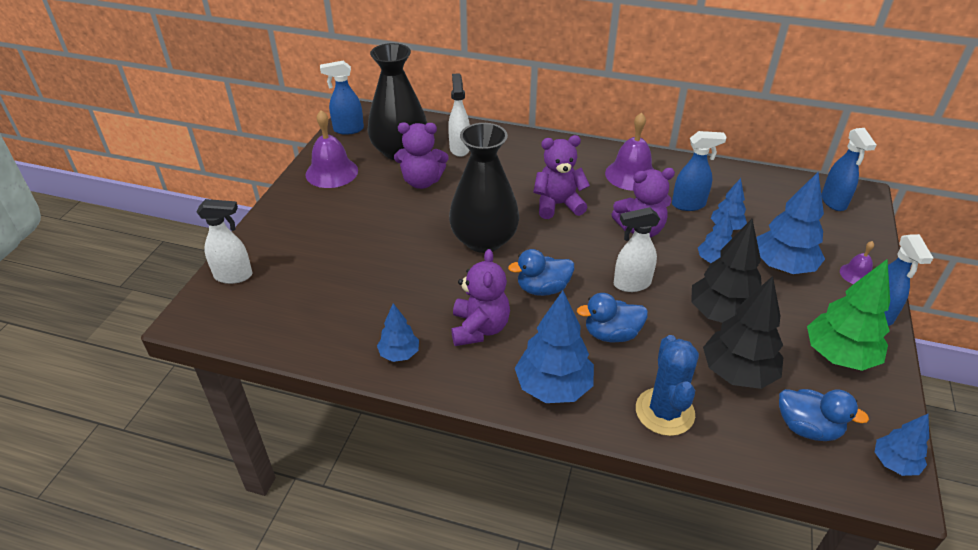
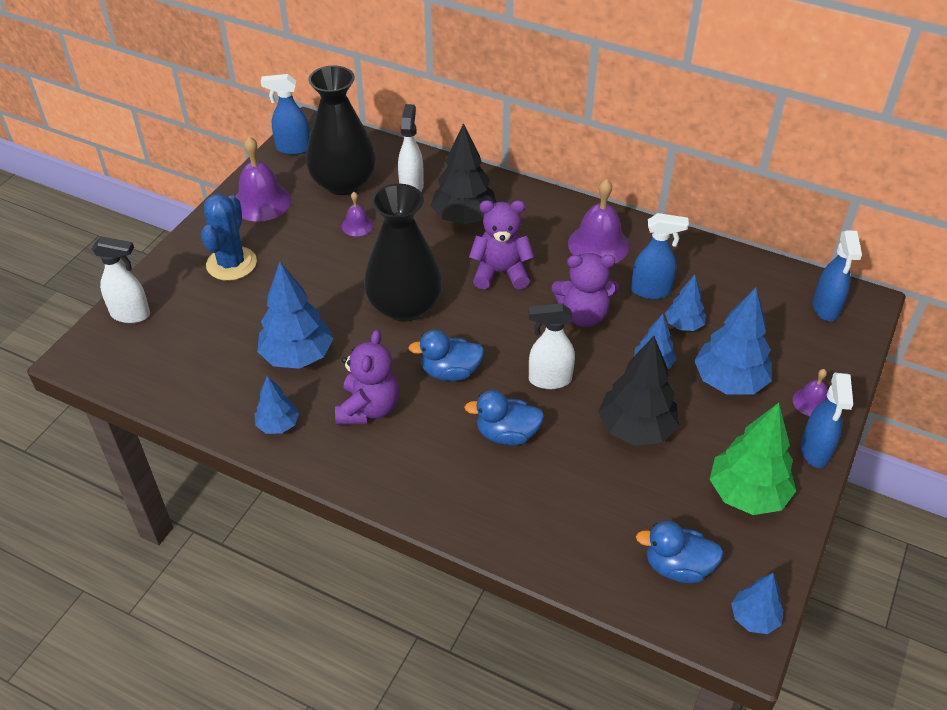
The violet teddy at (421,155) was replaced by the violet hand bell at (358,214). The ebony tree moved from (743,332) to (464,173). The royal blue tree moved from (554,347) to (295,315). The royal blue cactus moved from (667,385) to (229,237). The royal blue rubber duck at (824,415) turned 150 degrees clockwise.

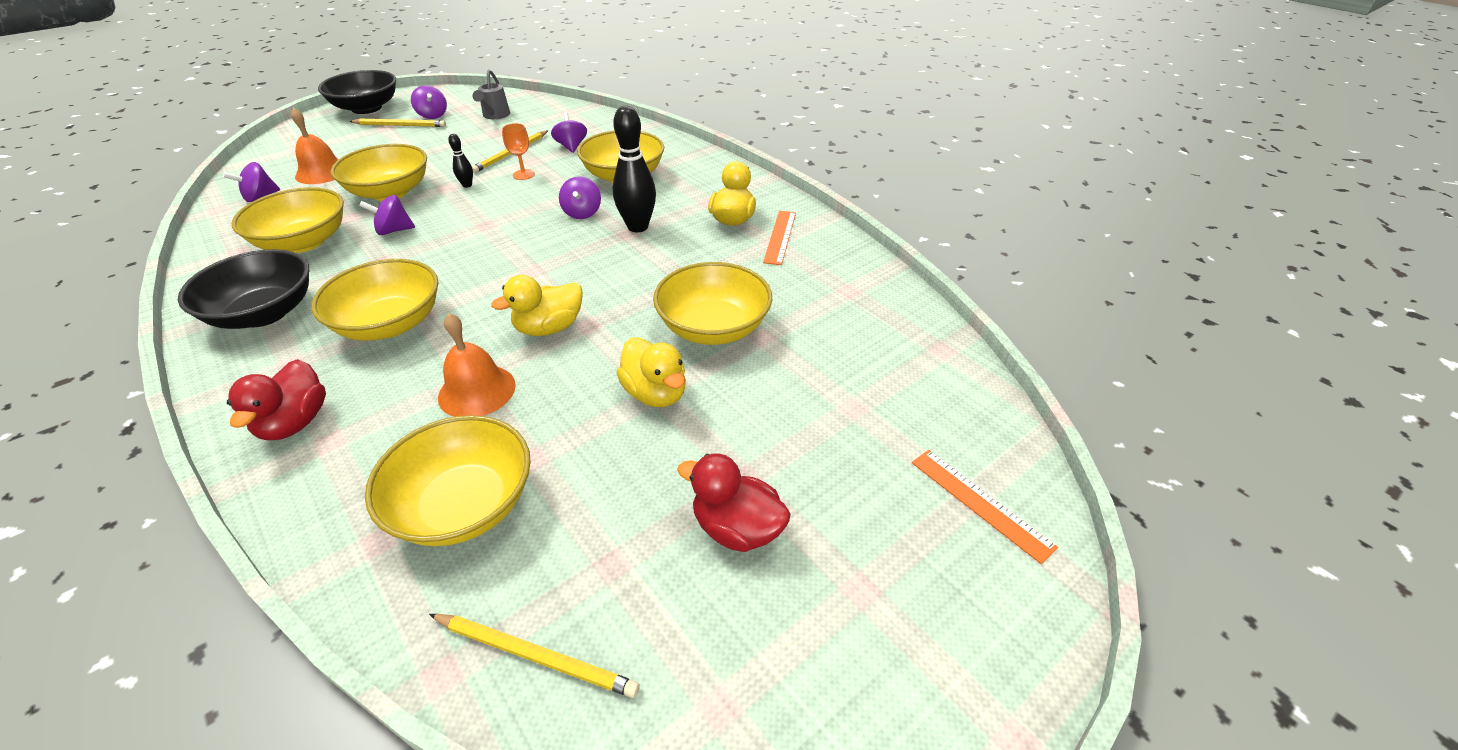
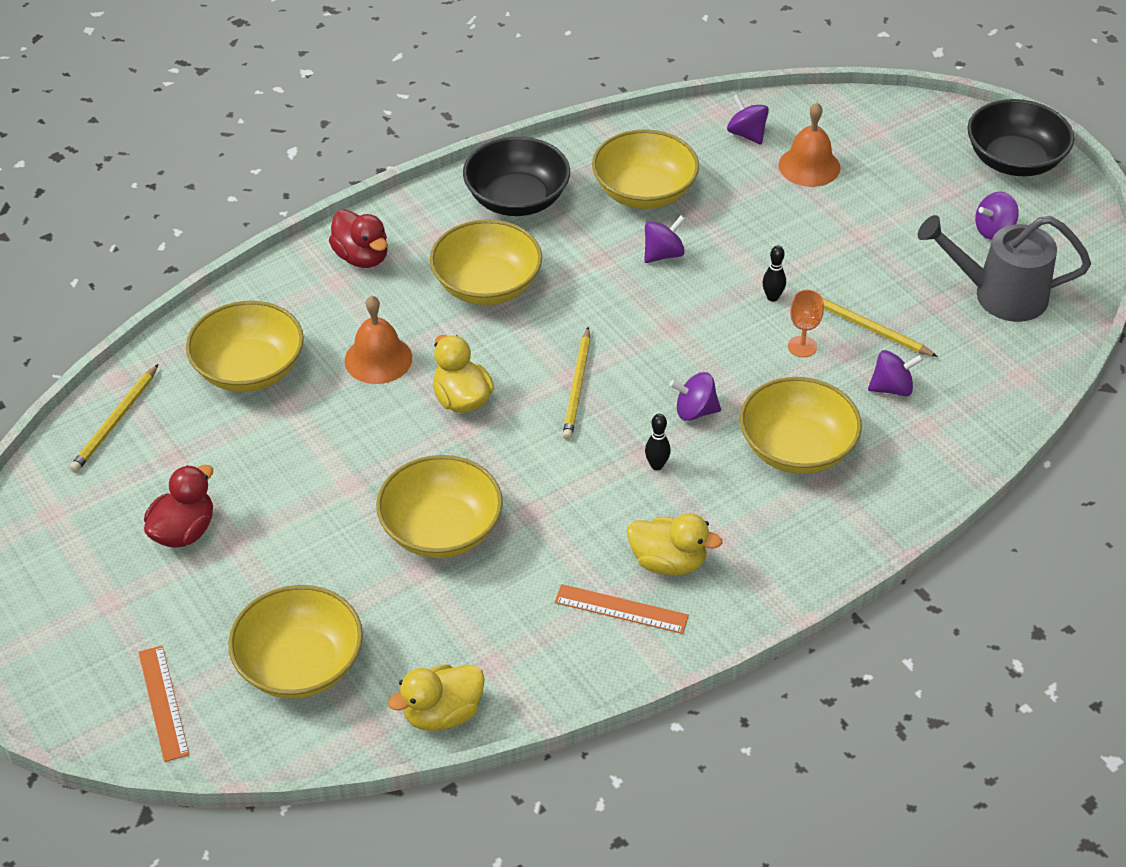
The grey watering pot at (491,94) changed to 1.72 times the size. The ebony tenpin at (634,169) changed to 0.48 times the size. The bright yellow wooden pencil moved from (397,122) to (576,383). The bright yellow deep dish moved from (379,172) to (295,642). The violet toy top at (387,215) turned 60 degrees clockwise. The bright yellow rubber duck moved from (651,372) to (436,697). The red rubber duck at (276,399) turned 135 degrees counterclockwise. The orange-coloured measuring stick at (985,507) turned 75 degrees counterclockwise.

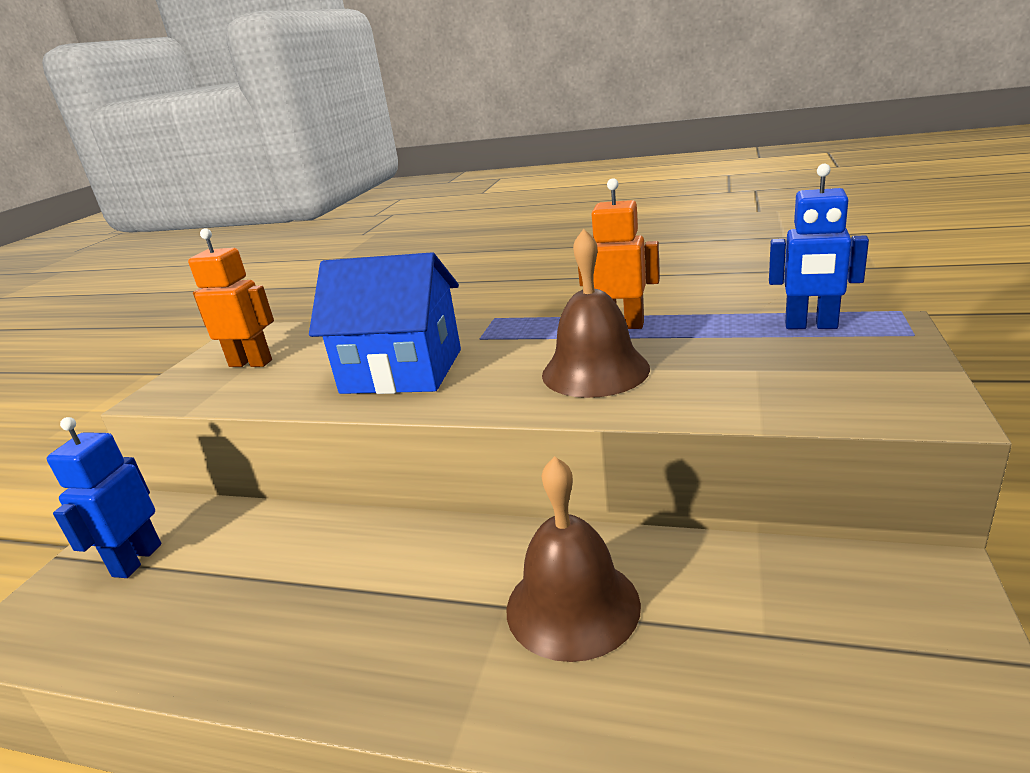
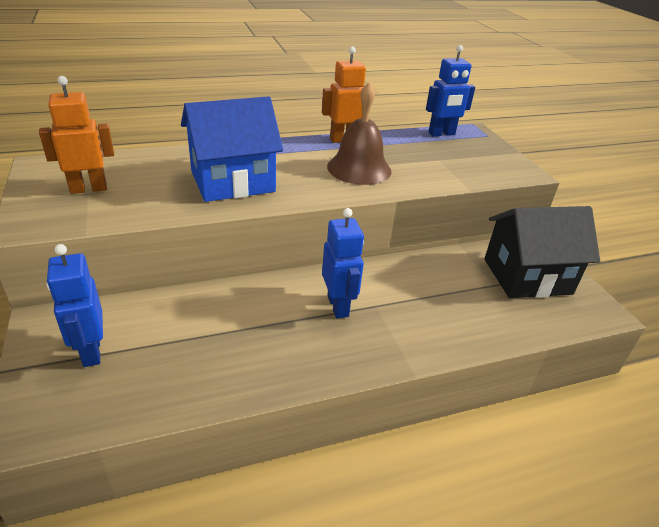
The brown hand bell at (574,559) disappeared. The ebony cottage at (542,252) appeared. The royal blue robot at (343,263) appeared.

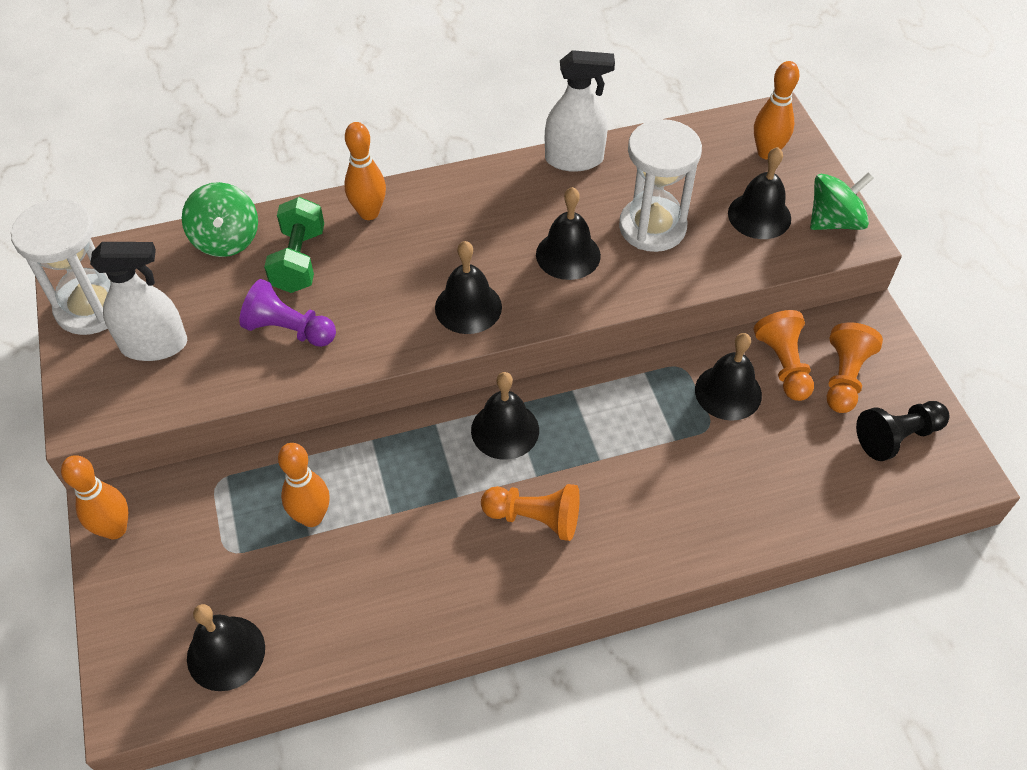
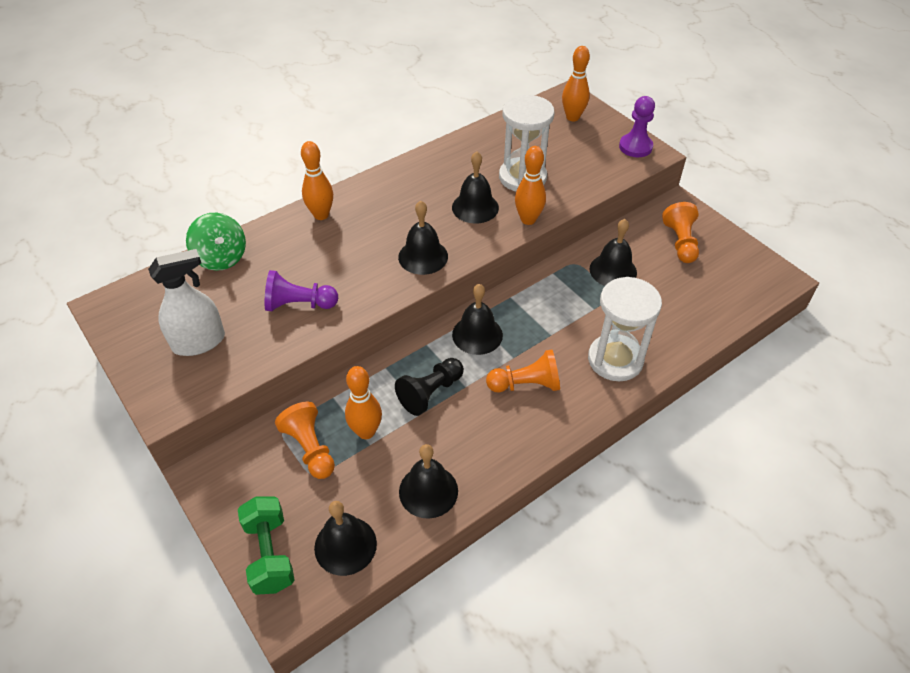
The snow-white spray cleaner at (580,111) disappeared. The ebony hand bell moved from (759,193) to (428,481). The green toy top at (842,201) was replaced by the violet pawn at (637,126). The green hand weight moved from (294,245) to (266,545). The snow-white sandglass moved from (60,267) to (625,329). The orange-coloured pawn moved from (784,355) to (305,440). The ebony pawn moved from (903,431) to (429,387). The orange-coloured tenpin moved from (94,497) to (530,185).

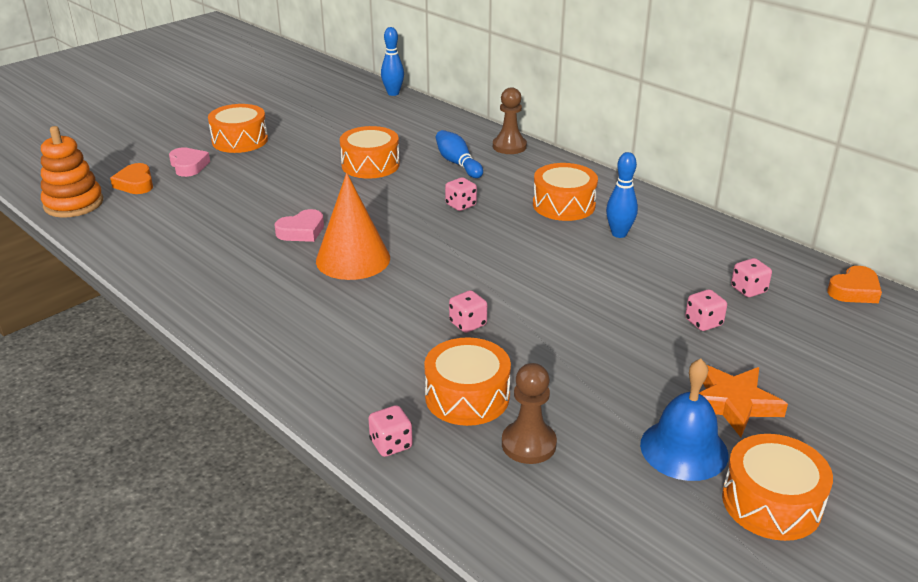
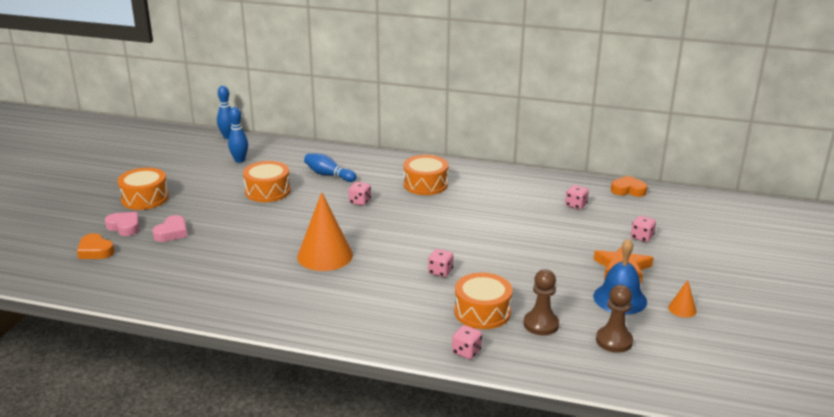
The brown pawn moved from (510,120) to (614,319). The orange-coloured stacking toy at (72,172) disappeared. The royal blue tenpin moved from (622,195) to (238,135). The pink love heart moved from (299,225) to (170,228). The orange-coloured love heart at (854,284) turned 105 degrees counterclockwise. The pink game die moved from (706,310) to (643,229). The orange-coloured drum at (777,487) was replaced by the orange-coloured cone shape at (682,299).

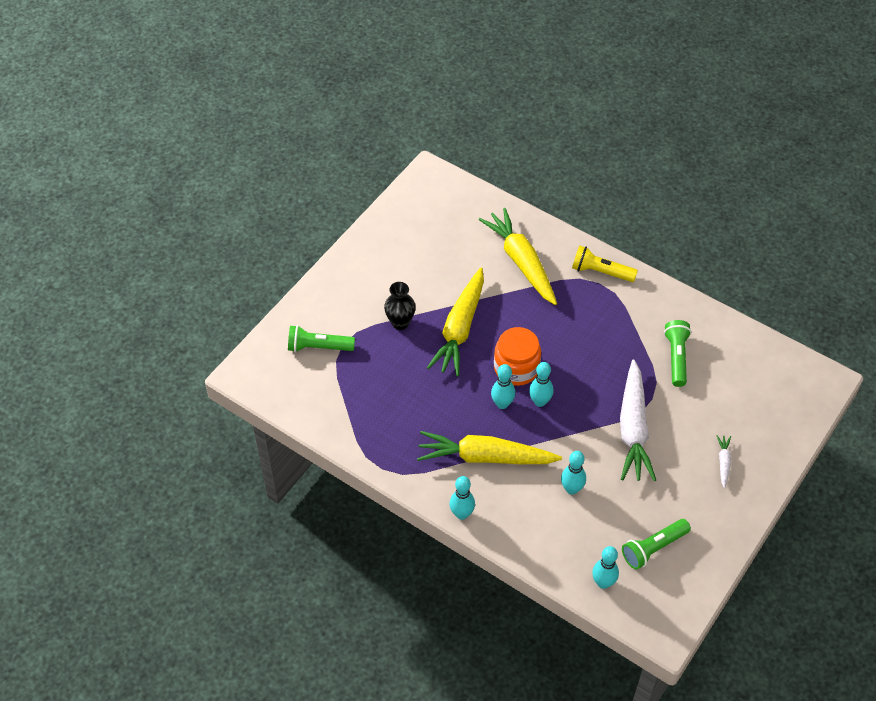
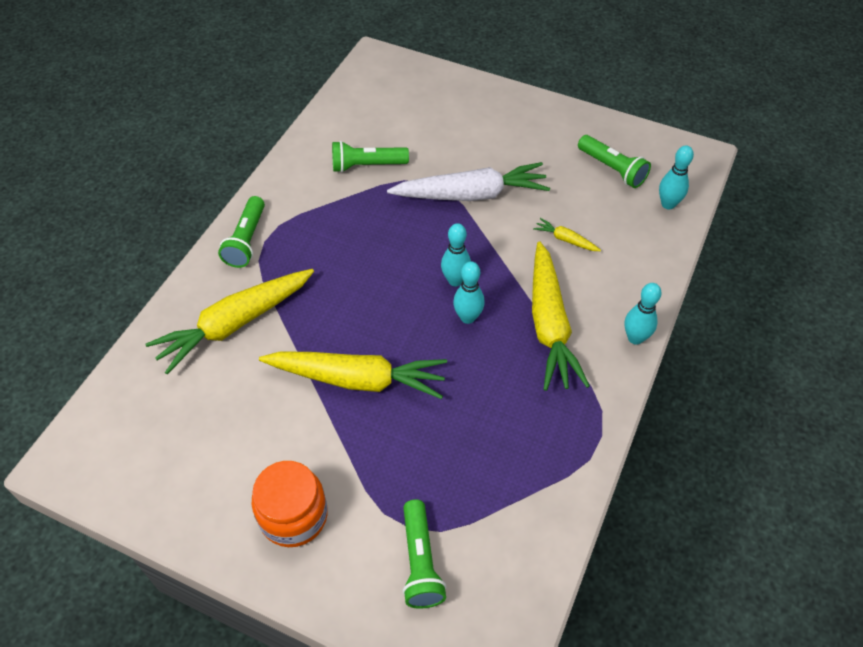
The bright yellow torch at (605,263) became the green torch at (241,232). The ebony flower vase at (400,306) disappeared. The orange-coloured jar moved from (517,356) to (290,504). The snow-white toy carrot at (723,462) disappeared. The teal tenpin at (573,473) was replaced by the bright yellow toy carrot at (567,234).

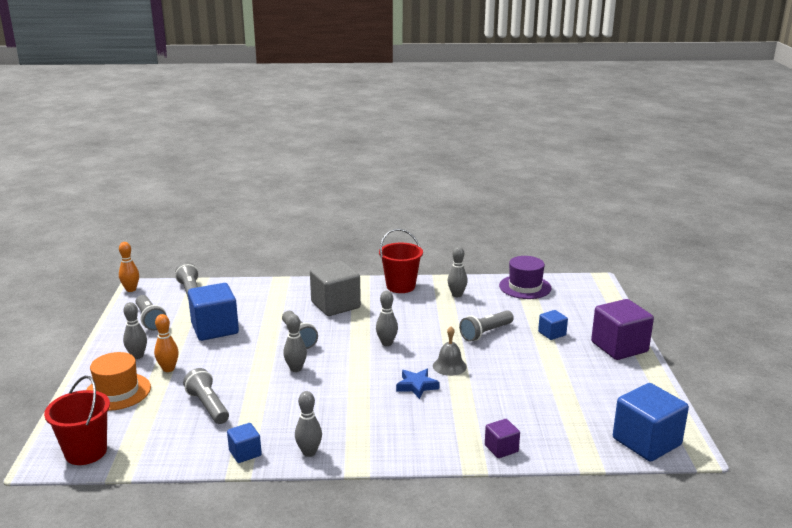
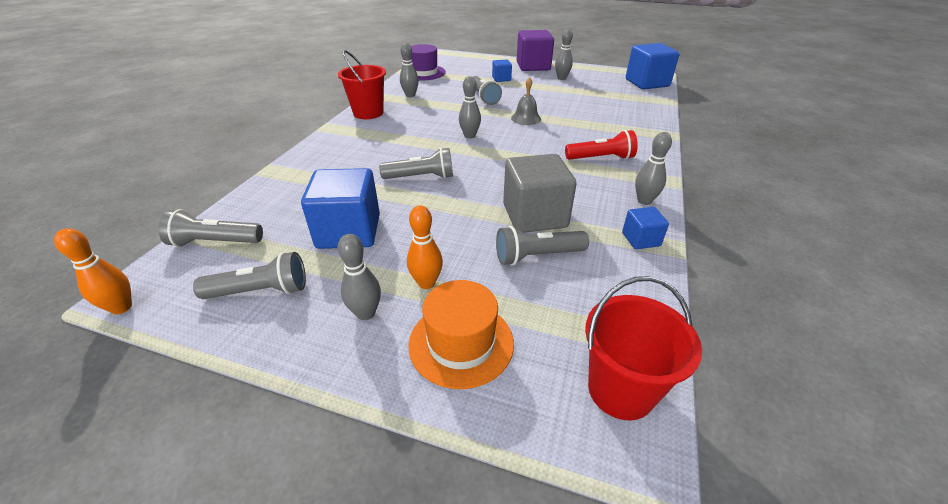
The grey cube moved from (335,288) to (540,193). The grey tenpin moved from (295,343) to (564,54). The royal blue five-pointed star at (418,384) disappeared. The violet cube at (502,438) disappeared. The red torch at (601,145) appeared.

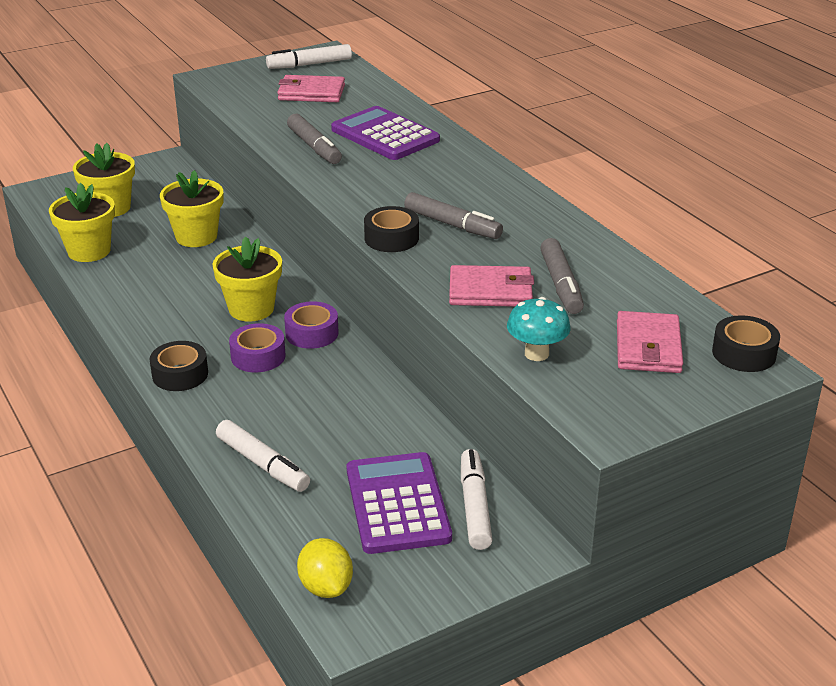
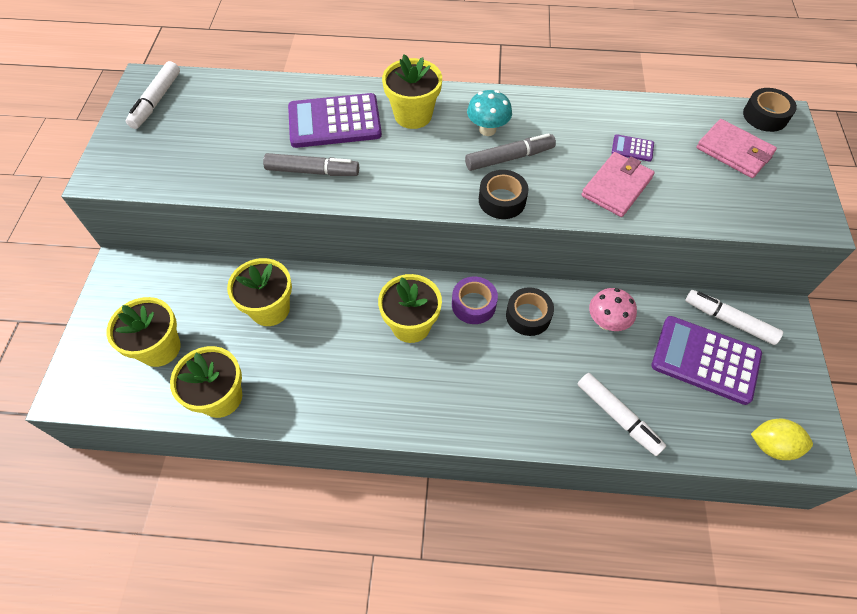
The pink wallet at (311,88) disappeared. The grey felt pen at (562,276) was replaced by the violet pocket calculator at (633,148). The teal fungus moved from (539,329) to (489,113). The violet roll of tape at (257,347) disappeared. The ebony roll of tape moved from (179,366) to (530,311). The snow-white felt pen at (263,456) turned 60 degrees clockwise. The bright yellow potted plant at (412,91) appeared. The pink fungus at (613,309) appeared.

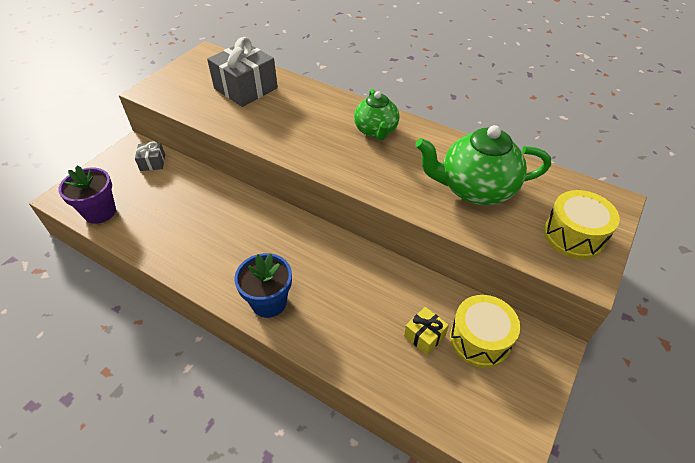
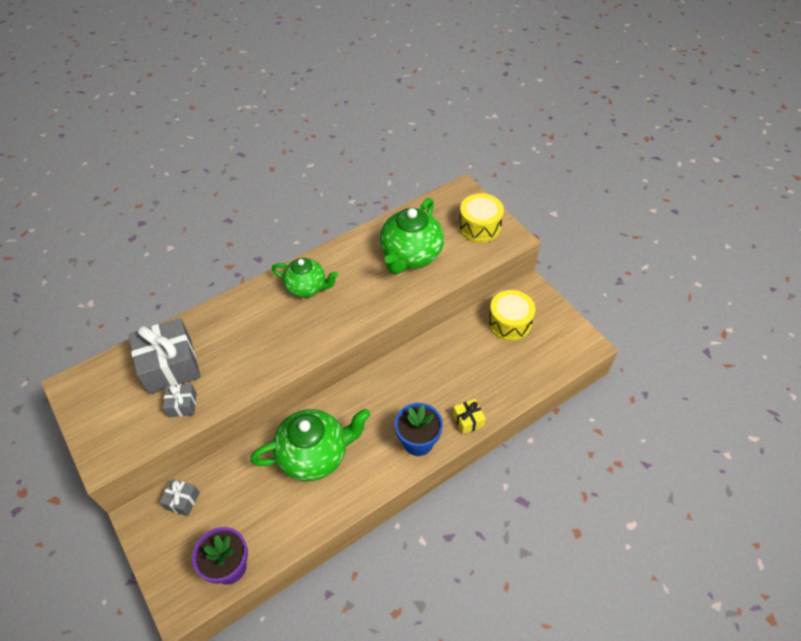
The bright yellow present moved from (426,331) to (469,417). The grey present at (180,400) appeared. The green china teapot at (310,445) appeared.

